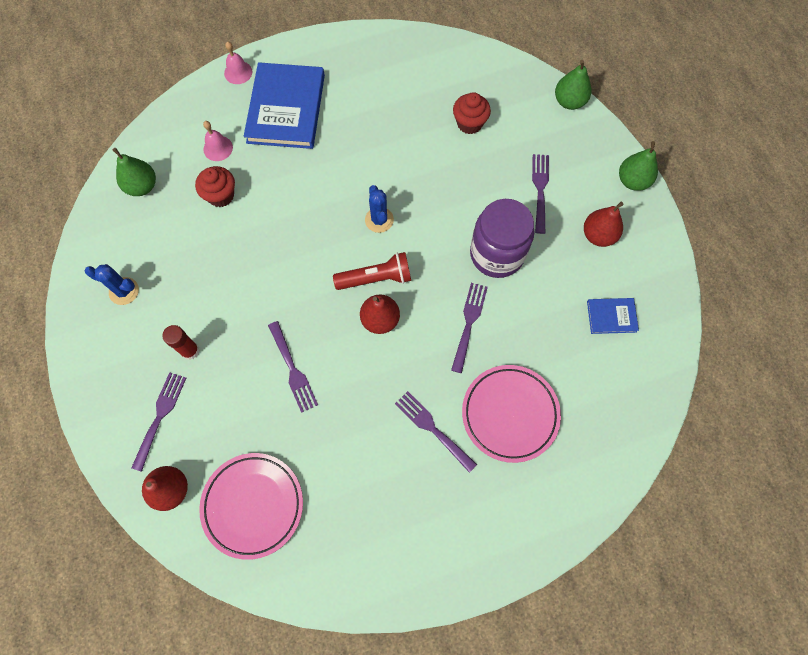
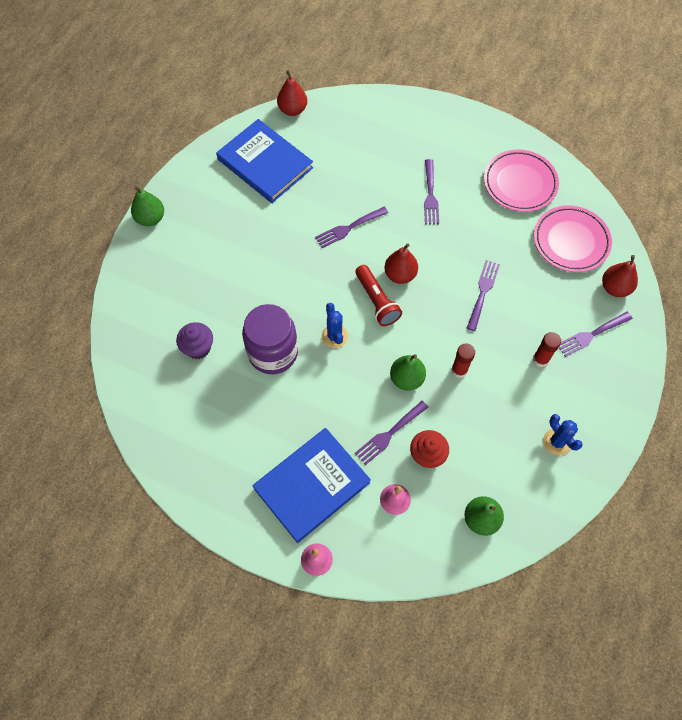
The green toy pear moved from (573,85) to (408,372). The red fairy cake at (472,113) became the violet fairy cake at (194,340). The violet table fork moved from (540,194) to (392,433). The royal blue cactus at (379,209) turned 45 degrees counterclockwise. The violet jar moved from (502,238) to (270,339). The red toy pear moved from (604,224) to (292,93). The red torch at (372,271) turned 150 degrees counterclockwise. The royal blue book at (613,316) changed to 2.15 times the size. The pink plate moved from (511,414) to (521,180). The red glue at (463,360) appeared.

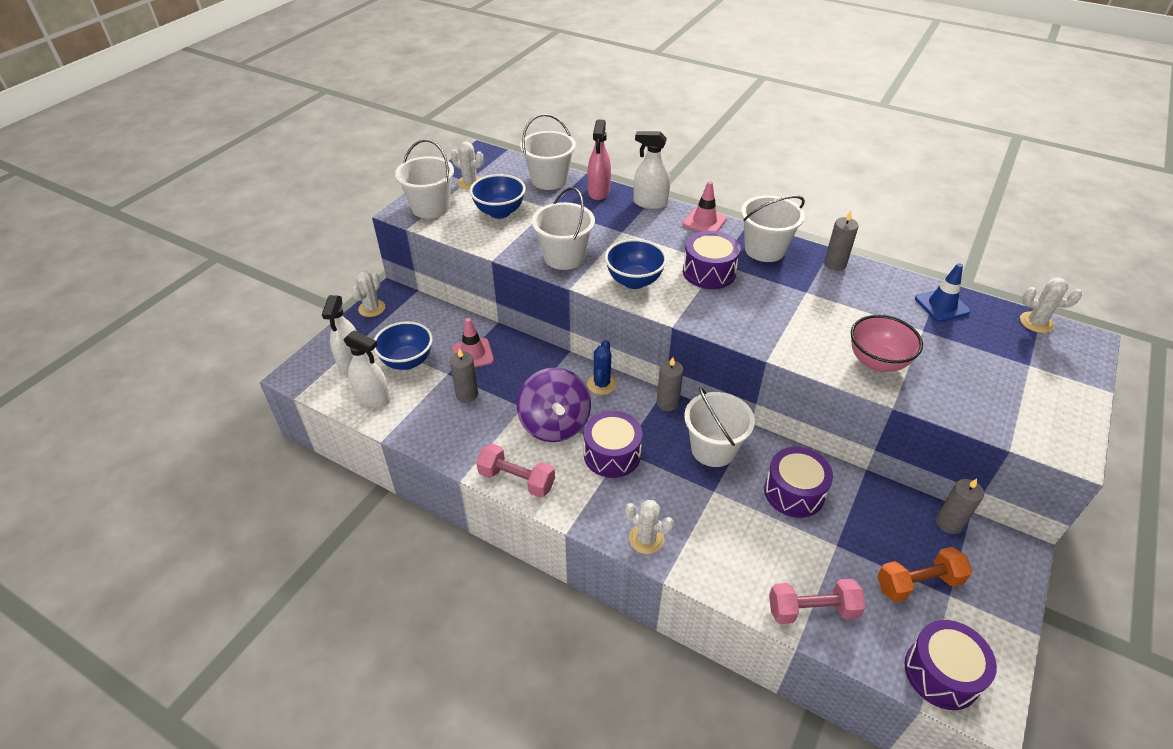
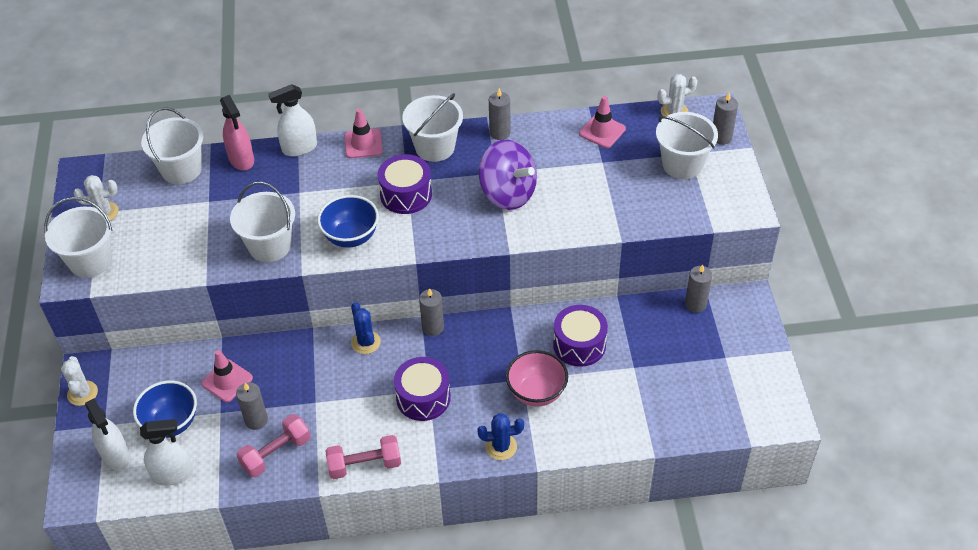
The royal blue deep dish at (498,196) disappeared. The royal blue safety cone at (943,292) became the pink safety cone at (602,122). The pink deep dish moved from (887,343) to (537,378). The violet toy top moved from (554,404) to (508,175). The snow-white sand bucket moved from (719,427) to (687,145). The snow-white cactus at (649,527) became the royal blue cactus at (500,436). The orange-coloured hand weight at (924,574) disappeared. The pink hand weight moved from (817,601) to (273,445). The violet drum at (951,665) disappeared. The grey wax candle at (725,119) appeared.

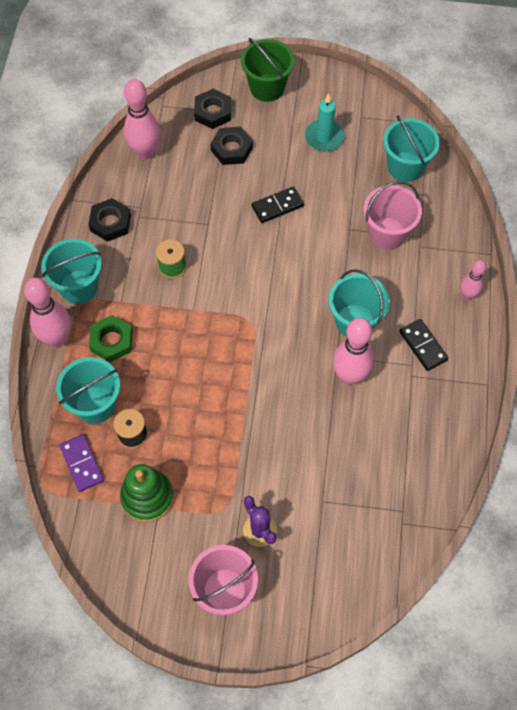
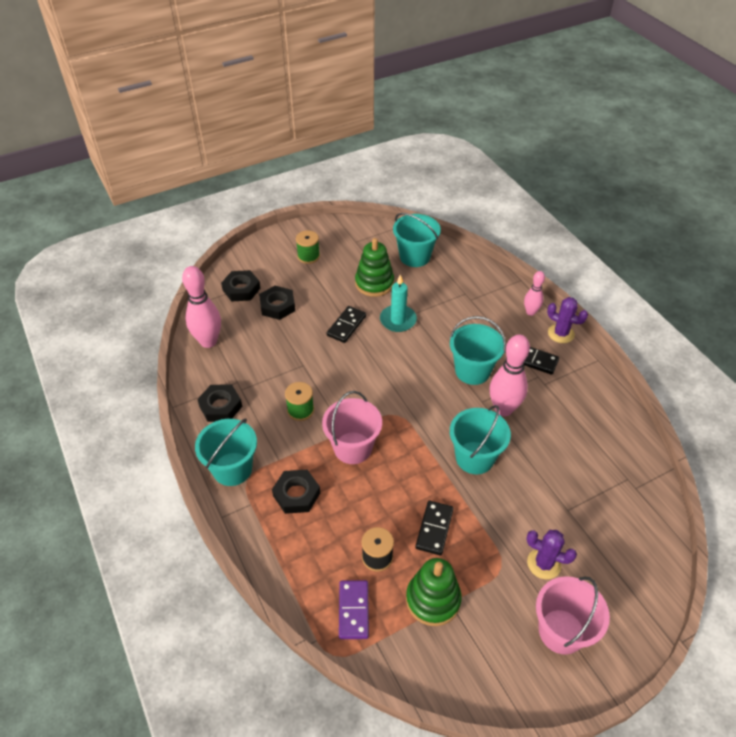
The green sand bucket at (268,70) disappeared. The teal wax candle moved from (324,122) to (398,303). The pink sand bucket moved from (393,215) to (352,427). The pink tenpin at (47,312) disappeared. The green hex nut at (111,338) became the ebony hex nut at (296,492). The teal sand bucket moved from (88,390) to (480,439). The violet domino piece at (81,463) turned 60 degrees clockwise. The green bobbin at (308,247) appeared. The green stacking toy at (374,267) appeared. The violet cactus at (567,320) appeared. The ebony domino piece at (434,528) appeared.

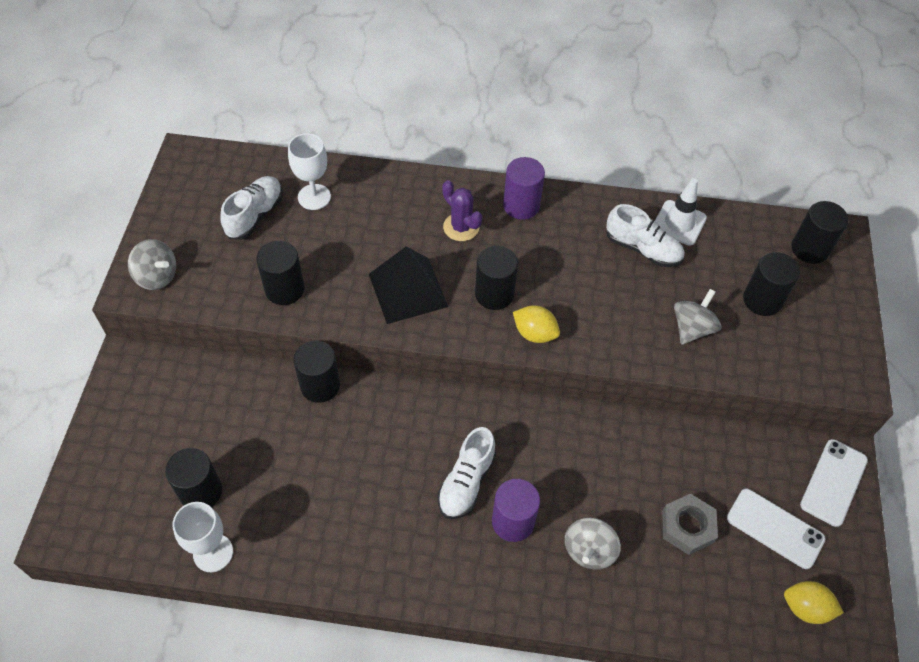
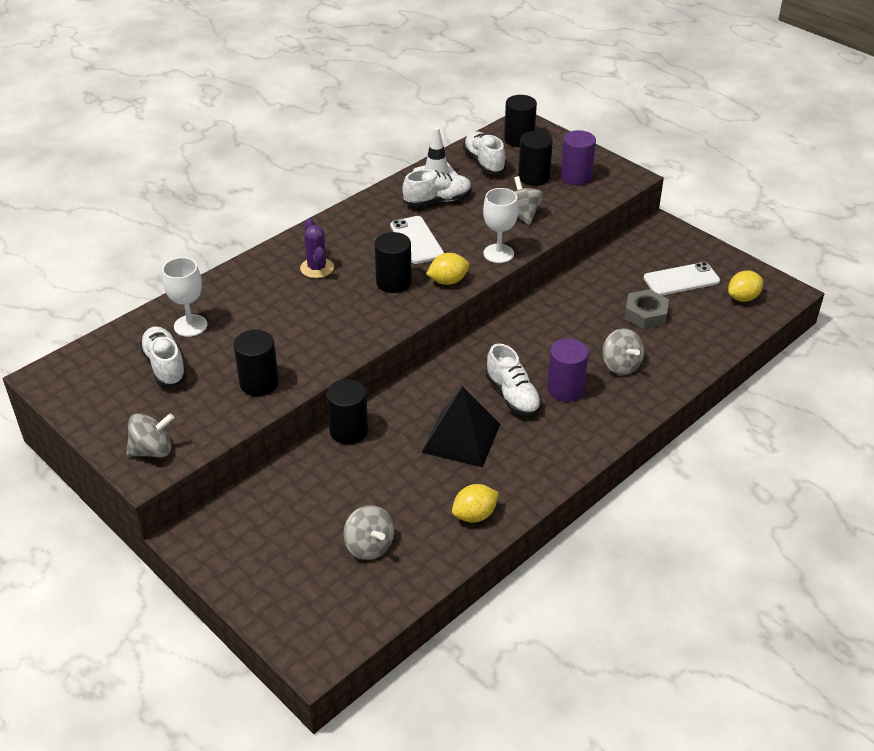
The violet cylinder moved from (524,188) to (578,157). The violet cactus at (462,210) turned 75 degrees clockwise. The ebony solid pyramid moved from (408,285) to (461,426). The snow-white phone moved from (834,483) to (417,240). The ebony cylinder at (193,477) was replaced by the grey toy top at (368,532). The snow-white goblet moved from (202,537) to (500,225). The snow-white sneaker at (484,152) appeared. The bright yellow lemon at (475,503) appeared.

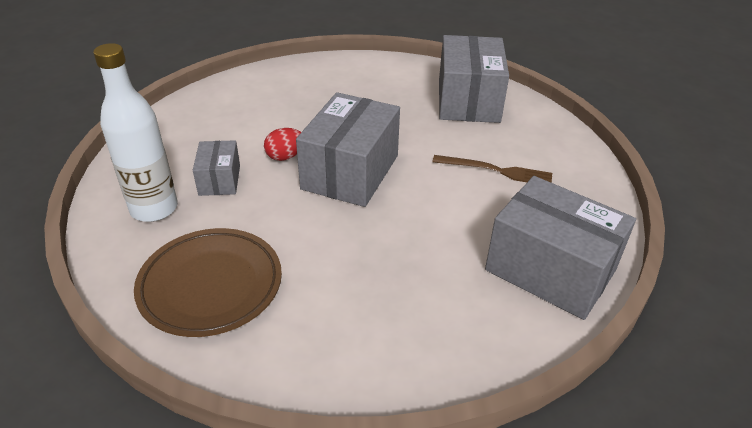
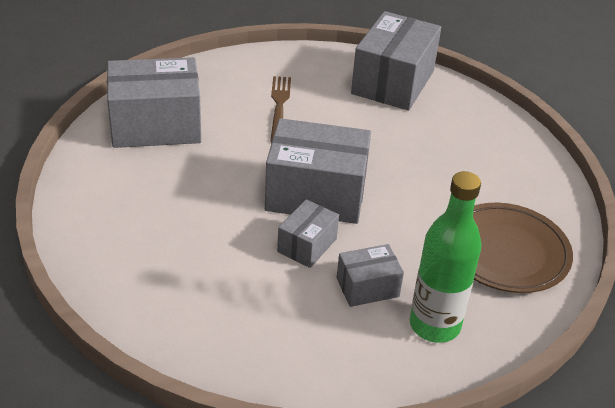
The snow-white drink bottle at (135,132) became the green drink bottle at (445,257). The red egg at (282,144) was replaced by the grey box at (308,233).

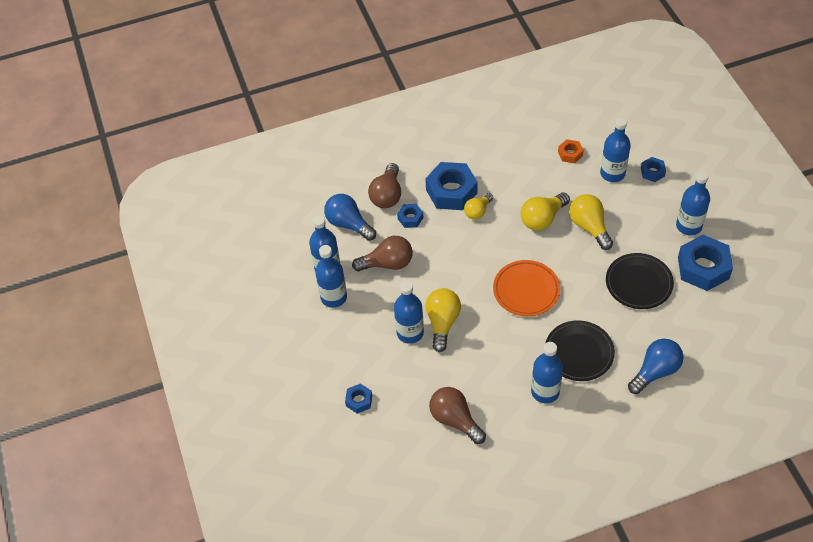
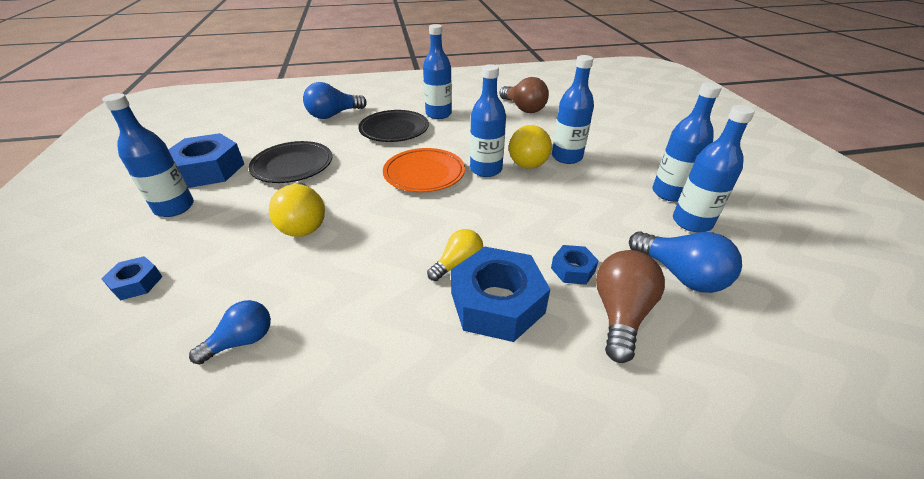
The royal blue drink bottle moved from (615,149) to (488,120). The orange-coloured hex nut at (571,151) was replaced by the royal blue light bulb at (230,332). The bright yellow light bulb at (545,211) disappeared. The brown light bulb at (382,253) disappeared. The royal blue hex nut at (358,399) disappeared.

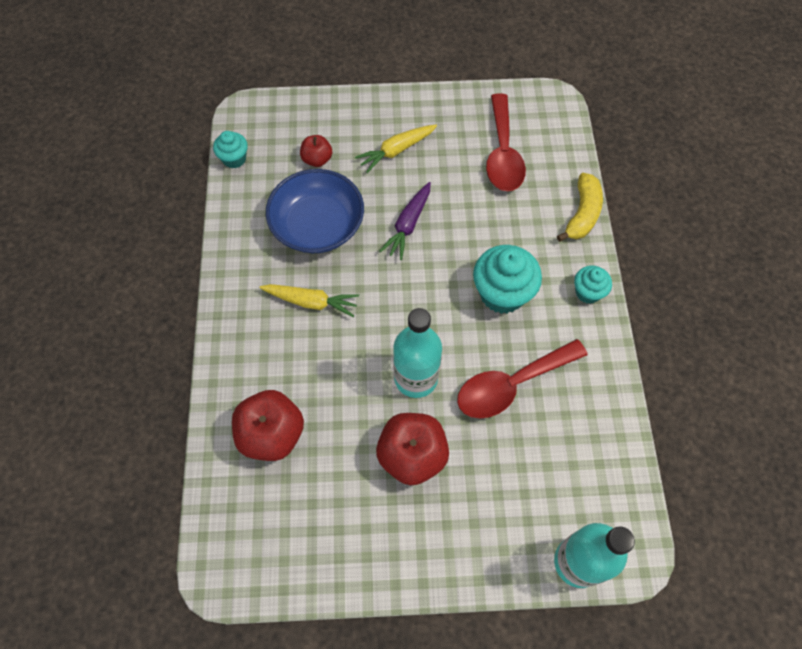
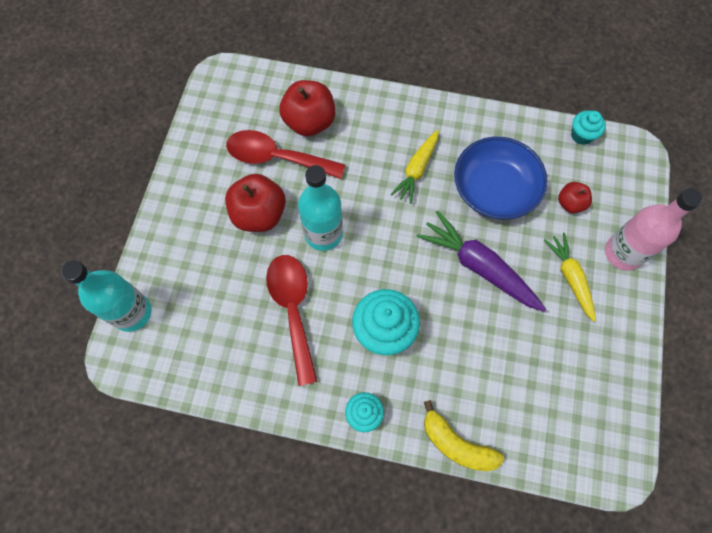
The red tablespoon moved from (506,142) to (285,154). The violet toy carrot at (405,221) changed to 1.53 times the size. The pink drink bottle at (654,229) appeared.

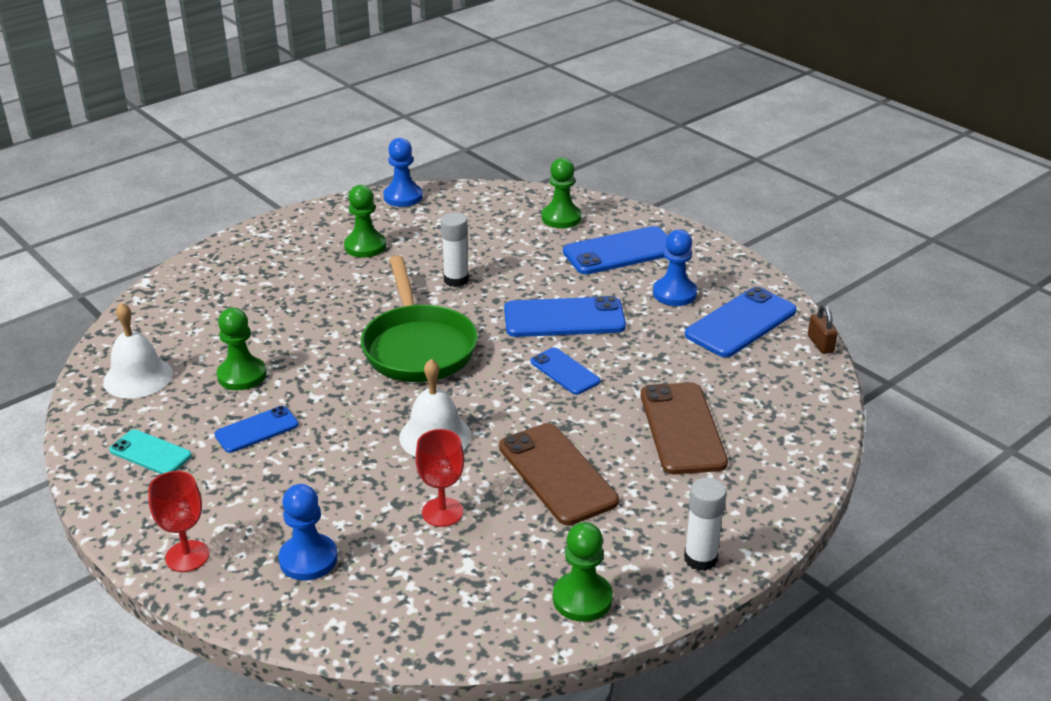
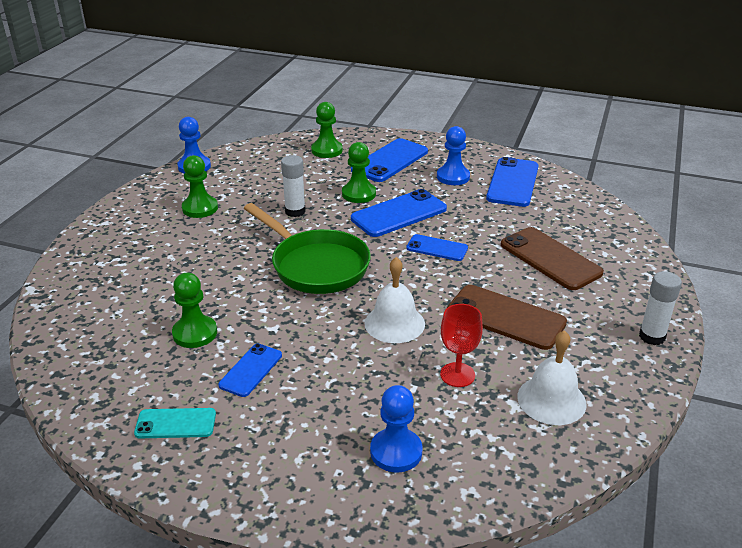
The snow-white hand bell moved from (138,350) to (552,377). The brown small lock at (823,329) disappeared. The red goblet at (178,521) disappeared. The green pawn moved from (583,572) to (359,172).

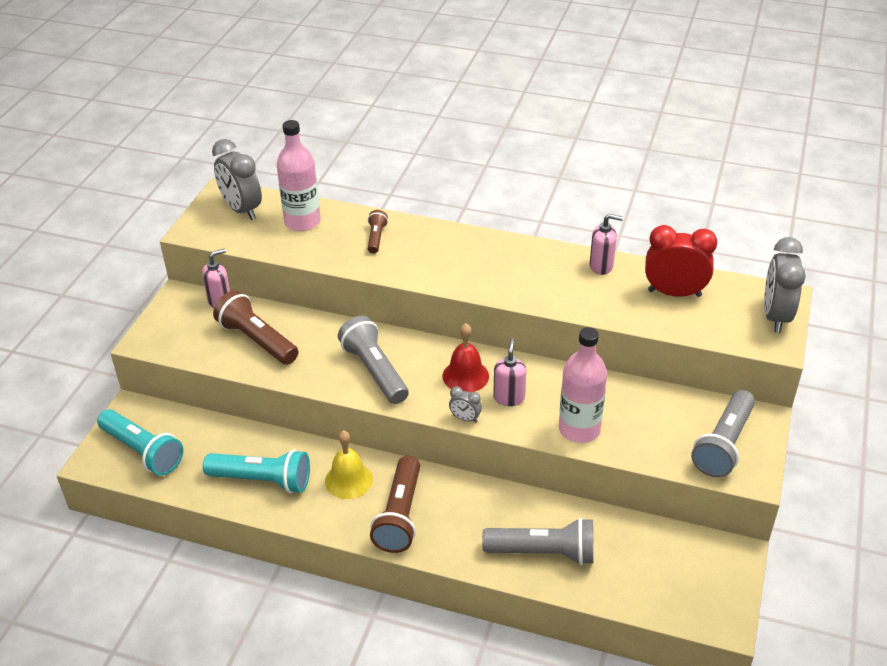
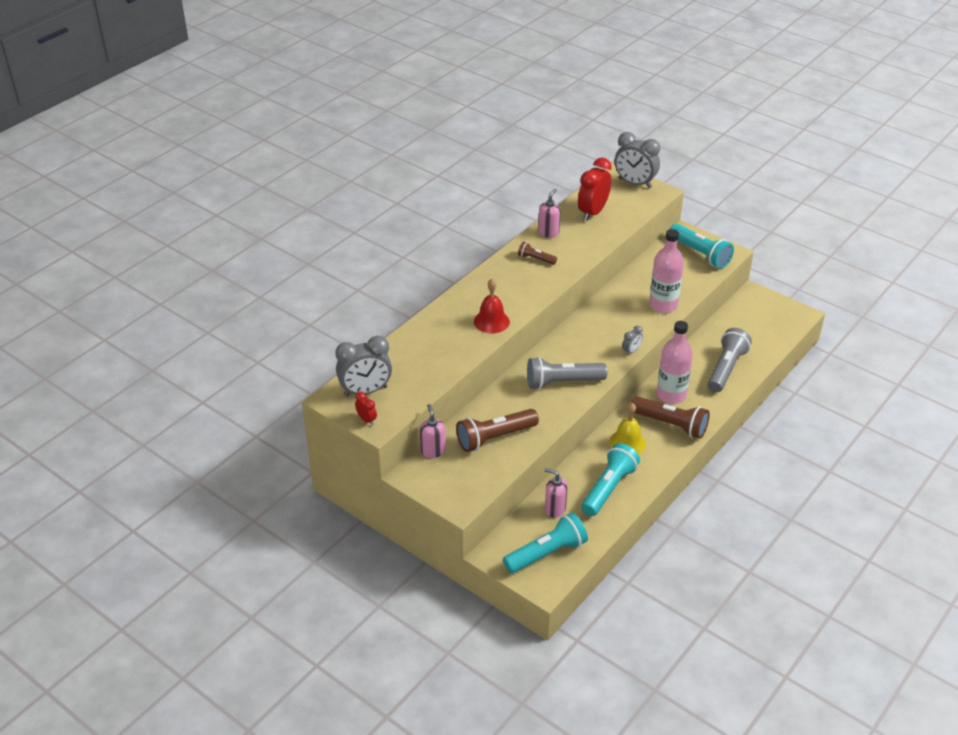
The pink drink bottle moved from (299,175) to (675,362). The brown torch moved from (378,232) to (537,253). The red hand bell moved from (466,358) to (492,306). The pink soap dispenser moved from (509,372) to (556,493). The grey torch at (723,434) became the teal torch at (702,246). The red bedside clock at (366,408) appeared.

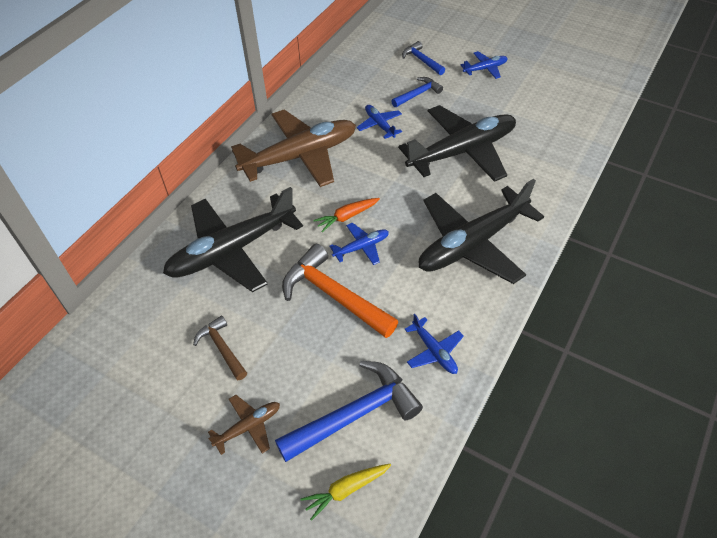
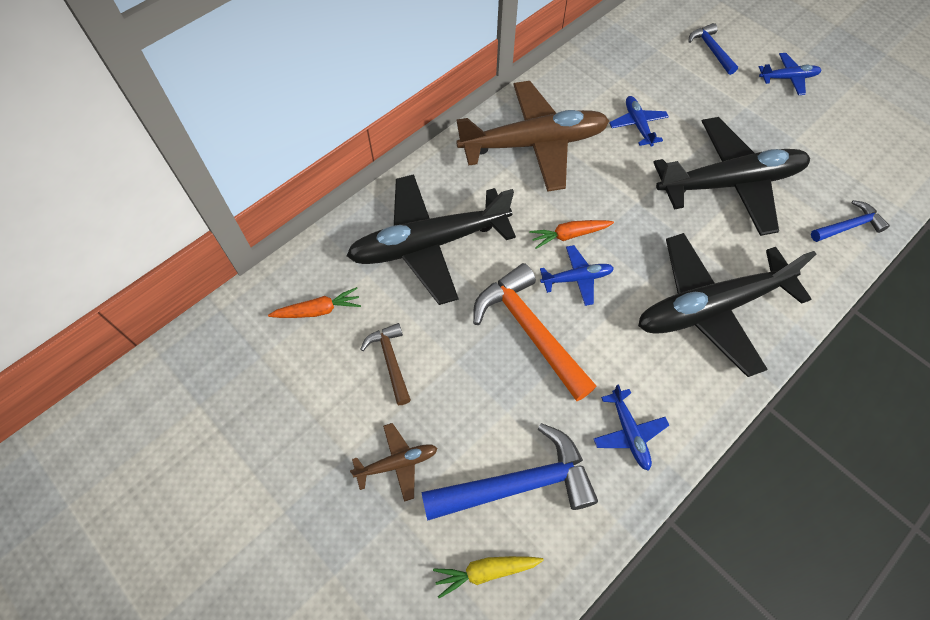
The royal blue hammer moved from (417,92) to (850,221). The orange-coloured toy carrot at (314,302) appeared.

